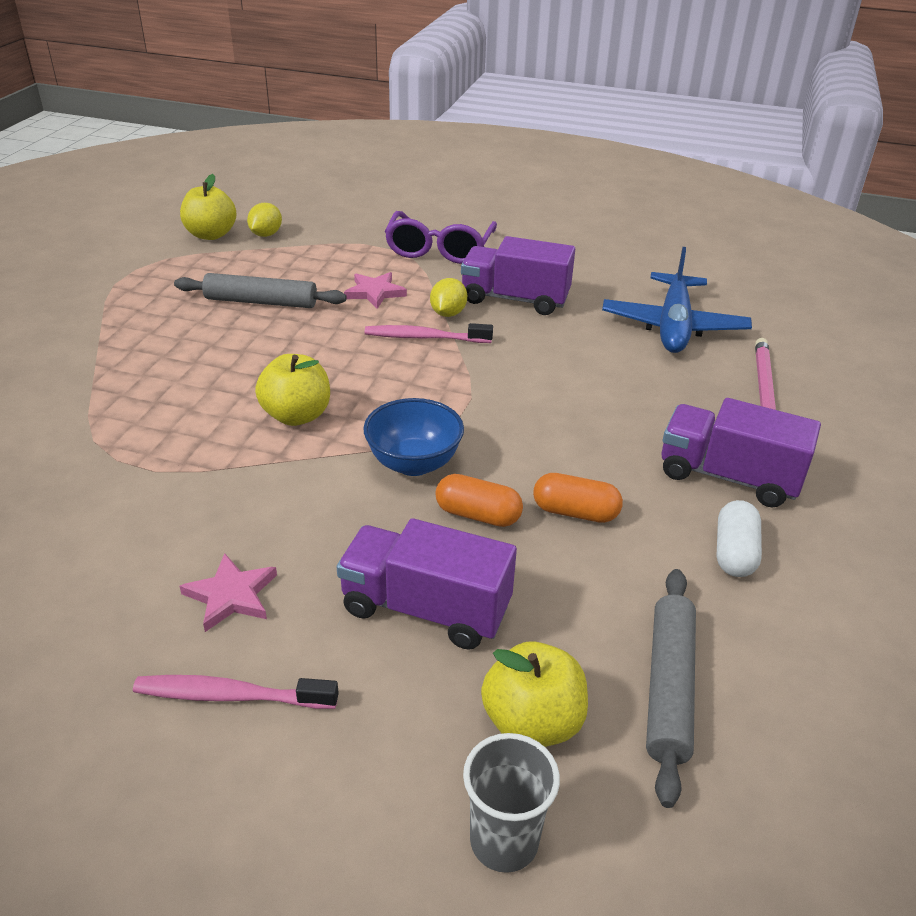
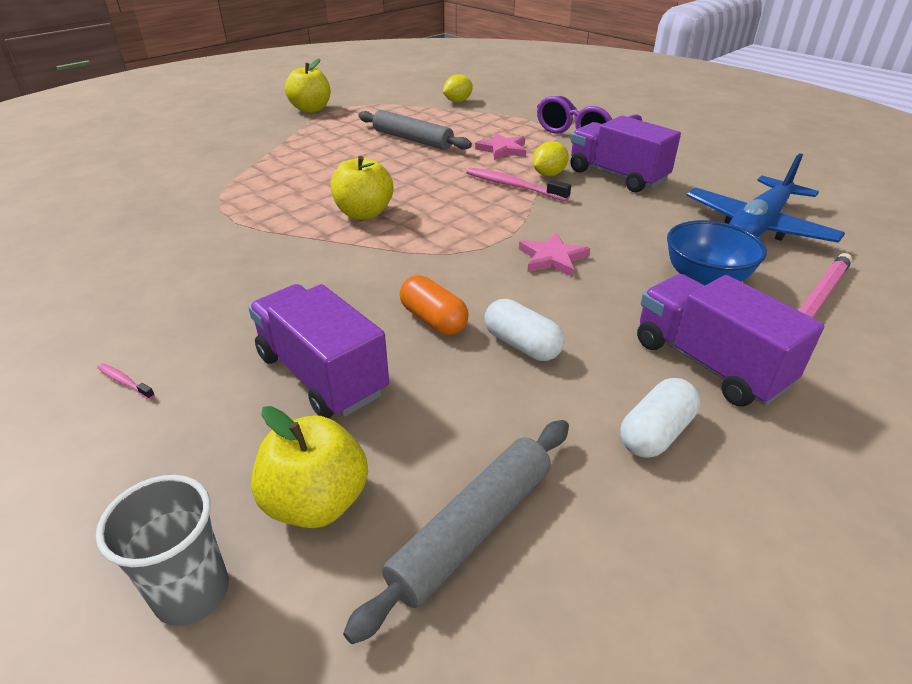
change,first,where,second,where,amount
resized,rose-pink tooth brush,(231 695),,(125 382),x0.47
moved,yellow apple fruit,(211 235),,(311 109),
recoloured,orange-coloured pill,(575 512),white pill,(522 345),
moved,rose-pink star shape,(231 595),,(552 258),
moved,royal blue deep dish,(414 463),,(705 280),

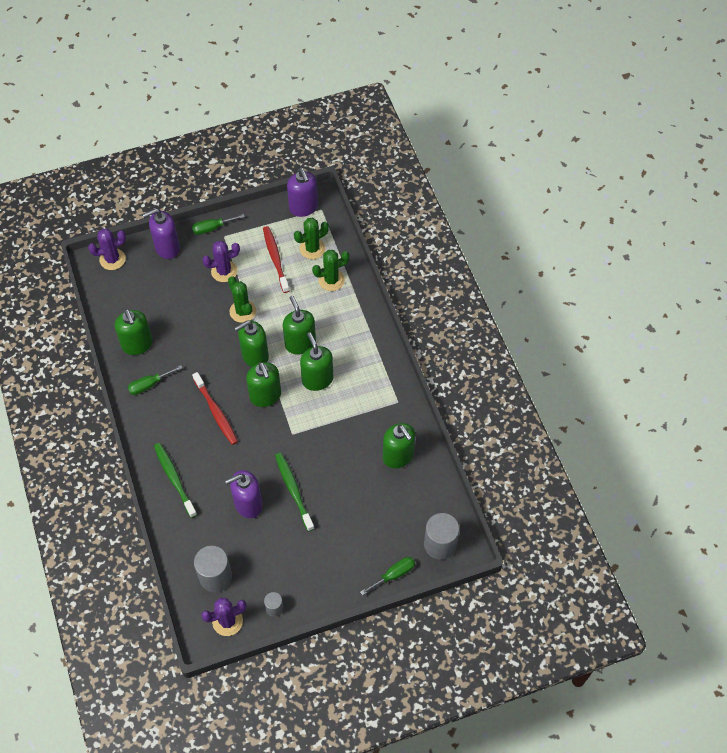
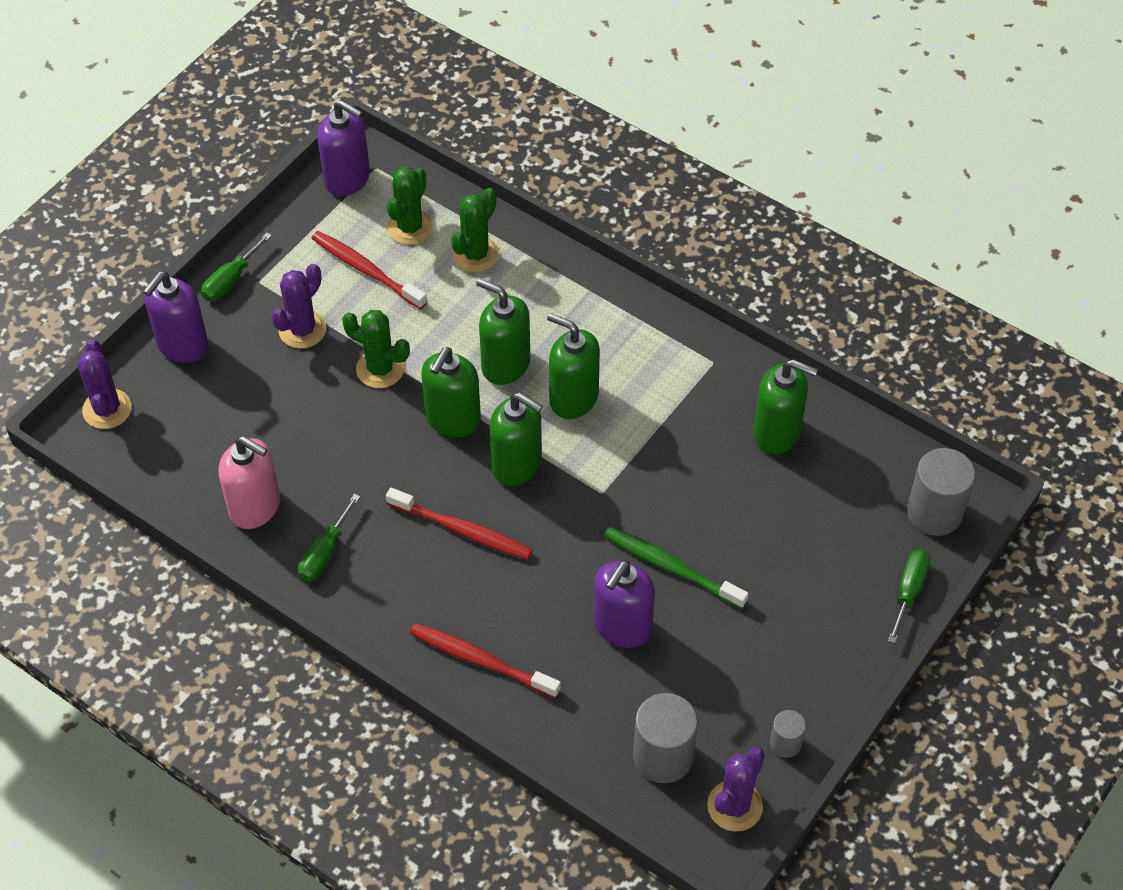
change,first,where,second,where,amount
turned,royal purple prickly plant,(112 259),,(107 409),45 degrees counterclockwise
recoloured,leaf-green soap dispenser,(137 344),rose-pink soap dispenser,(255 507),
recoloured,leaf-green tooth brush,(174 479),scarlet tooth brush,(481 661),

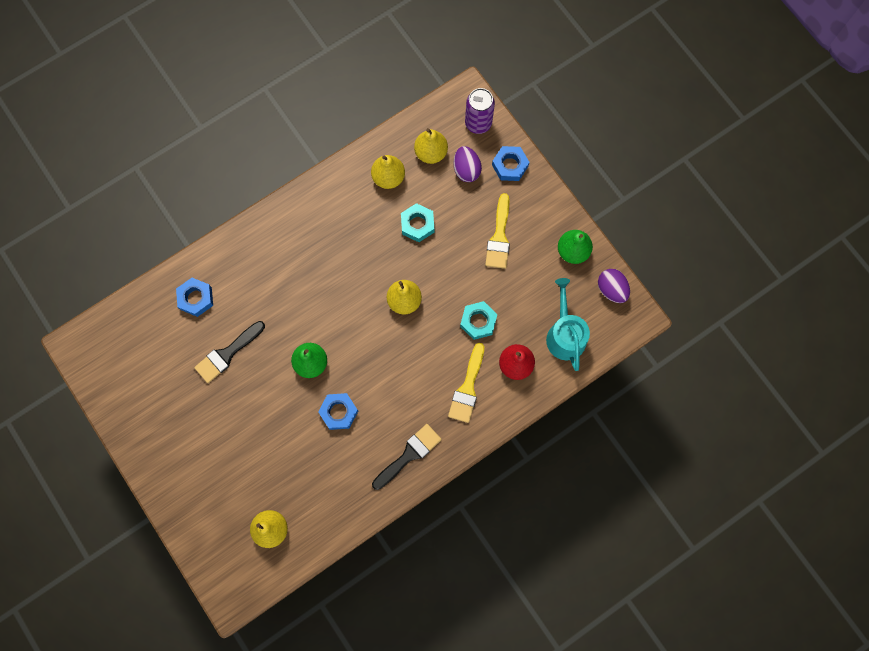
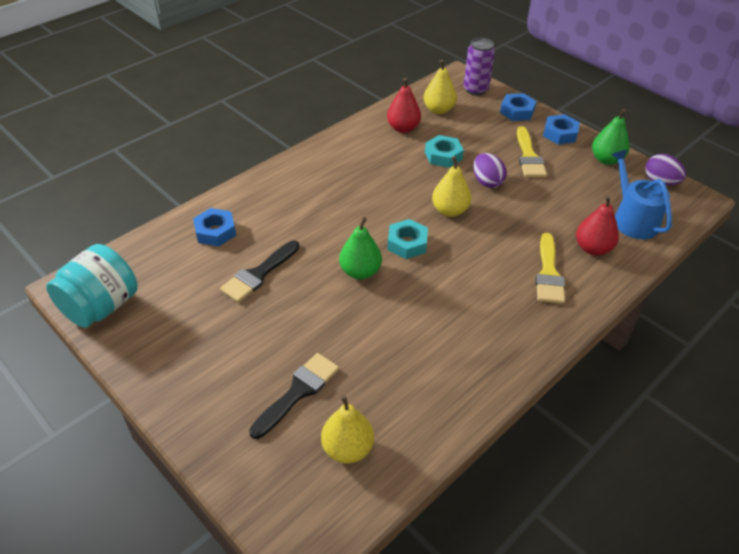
change,first,where,second,where,amount
added,,,turquoise jam jar,(101 306),
moved,black paint brush,(409 455),,(298 392),
recoloured,yellow pear,(388 177),scarlet pear,(403 128),
moved,turquoise hexagon nut,(478 322),,(407 243),
moved,royal purple toy egg,(466 170),,(487 182),
moved,royal blue hexagon nut,(339 412),,(560 134),
recoloured,turquoise sprinkling can,(565 334),royal blue sprinkling can,(632 219),

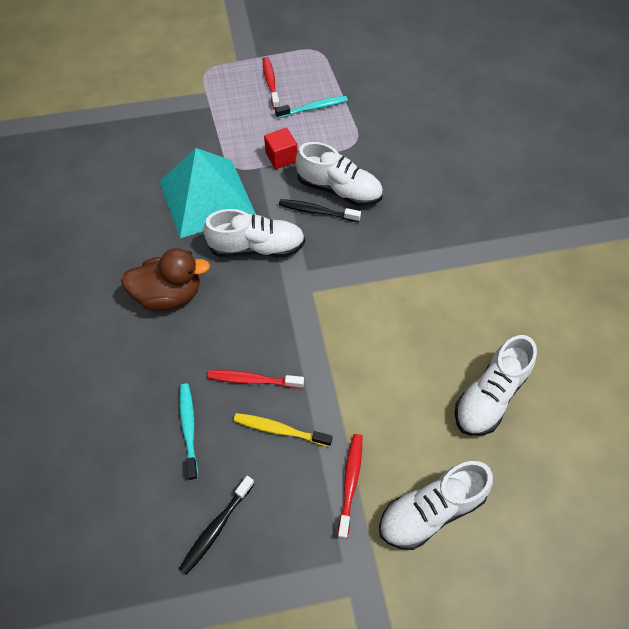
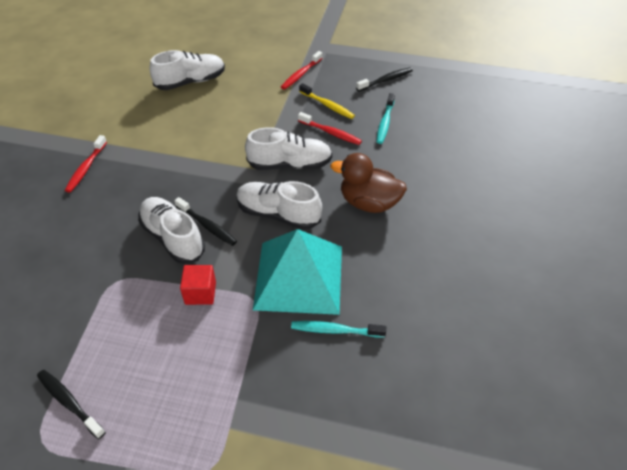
change,first,where,second,where,amount
added,,,black tooth brush,(69 402),
moved,scarlet tooth brush,(270 82),,(86 168),
moved,white lace-up shoe,(431 510),,(290 164),
moved,turquoise tooth brush,(313 108),,(335 330),

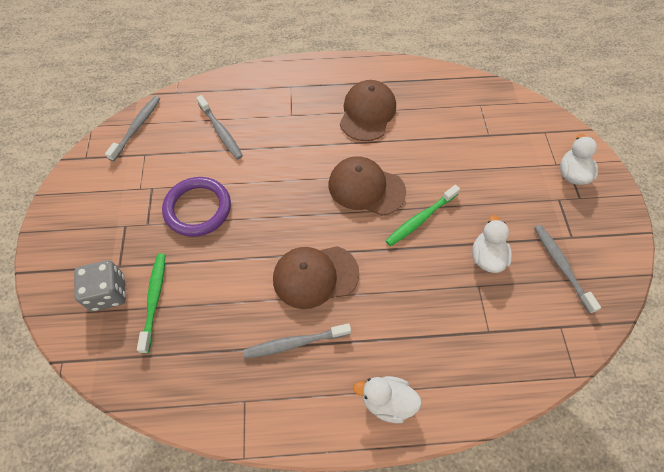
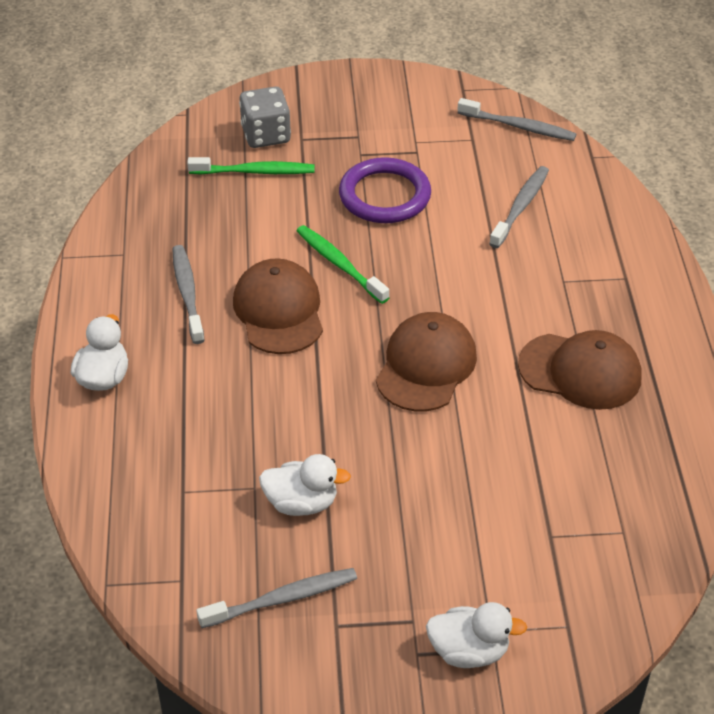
change,first,where,second,where,amount
moved,leaf-green tooth brush,(420 219),,(339 264),
turned,ash-grey tooth brush,(221 131),,(520 207),150 degrees clockwise

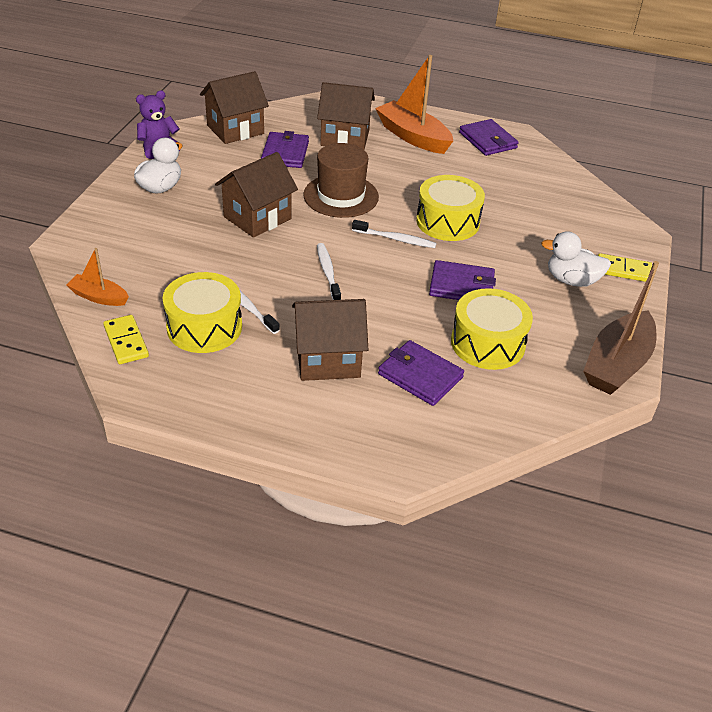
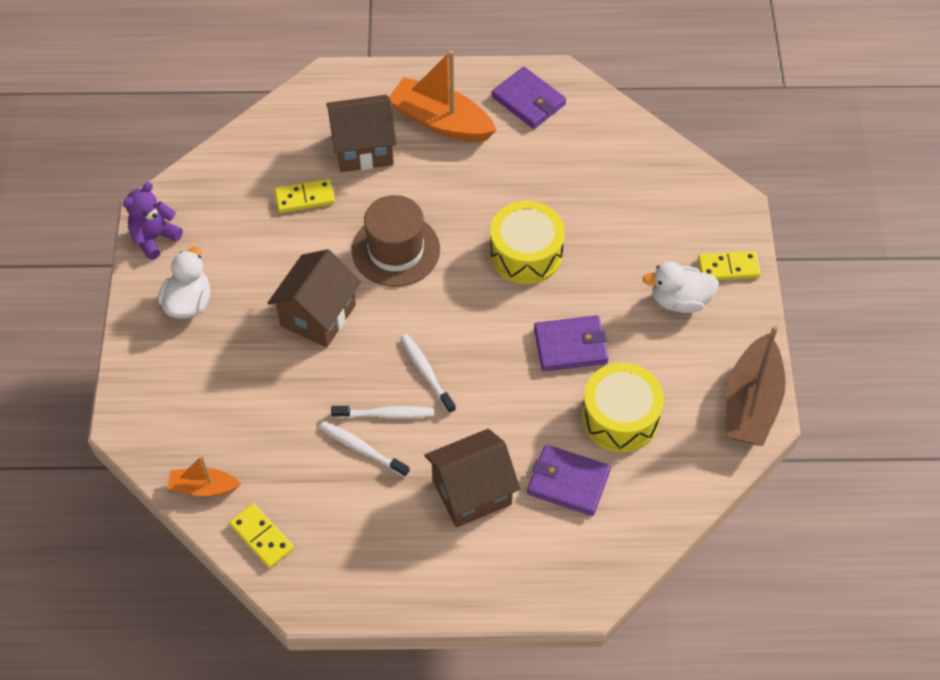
change,first,where,second,where,amount
replaced,royal purple card wallet,(285 153),yellow domino piece,(305 198),
moved,white tooth brush,(396 239),,(386 414),
removed,yellow snare drum,(204 327),,,
removed,dark brown toy house,(235 129),,,

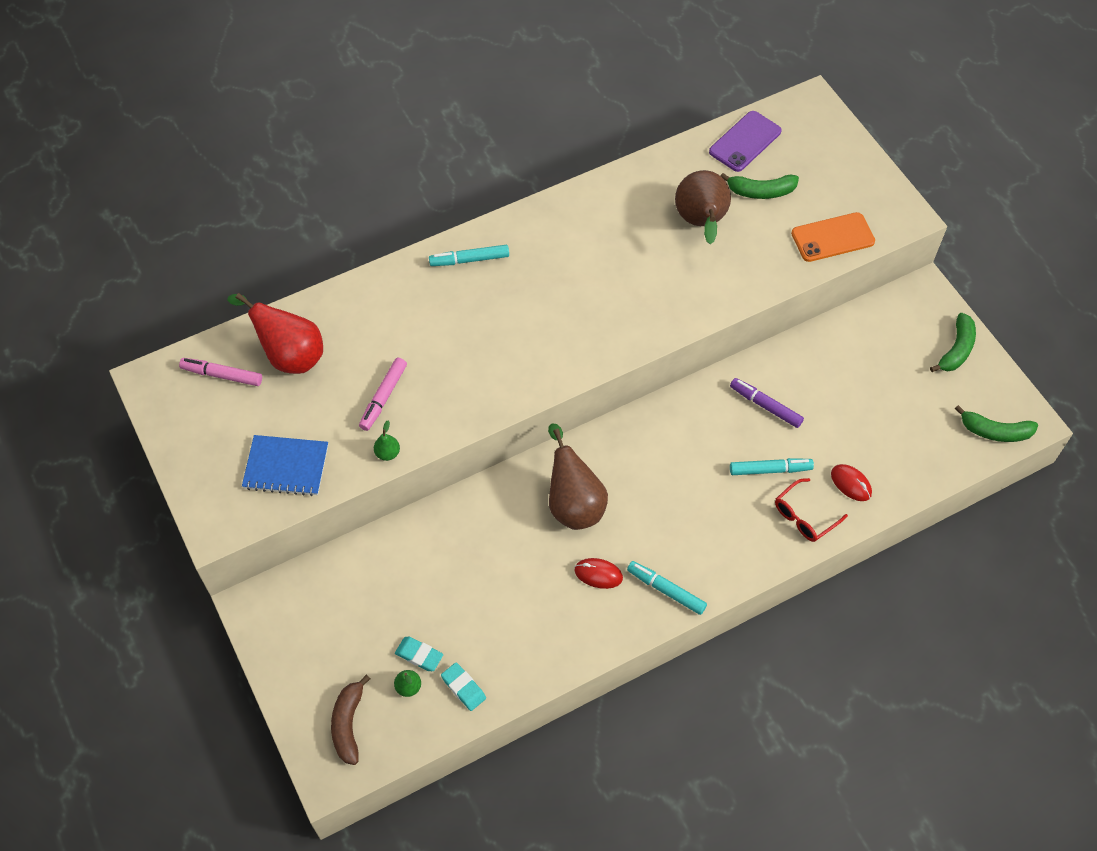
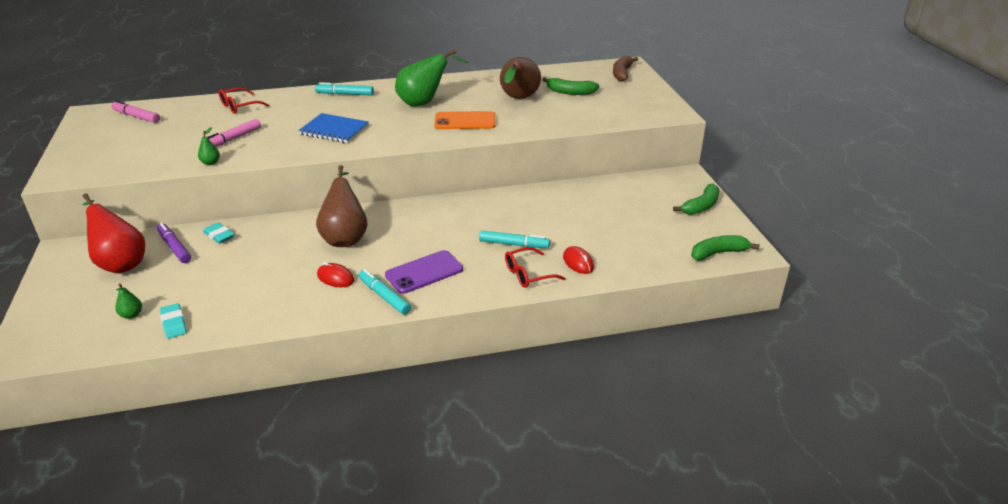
change,first,where,second,where,amount
moved,scarlet pear,(290 355),,(120 263),
moved,royal purple marker pen,(765 406),,(174 247),
moved,turquoise pencil eraser,(419 655),,(219 236),
added,,,scarlet eyeglasses,(239 106),
moved,royal blue notepad,(286 467),,(334 130),
moved,royal purple mobile phone,(745 141),,(424 272),
added,,,leaf-green pear,(424 103),
moved,orange-coloured mobile phone,(832 237),,(465 121),
moved,dark brown toy banana,(348 724),,(622 73),
turned,leaf-green toy banana,(995 431),,(718 253),135 degrees clockwise

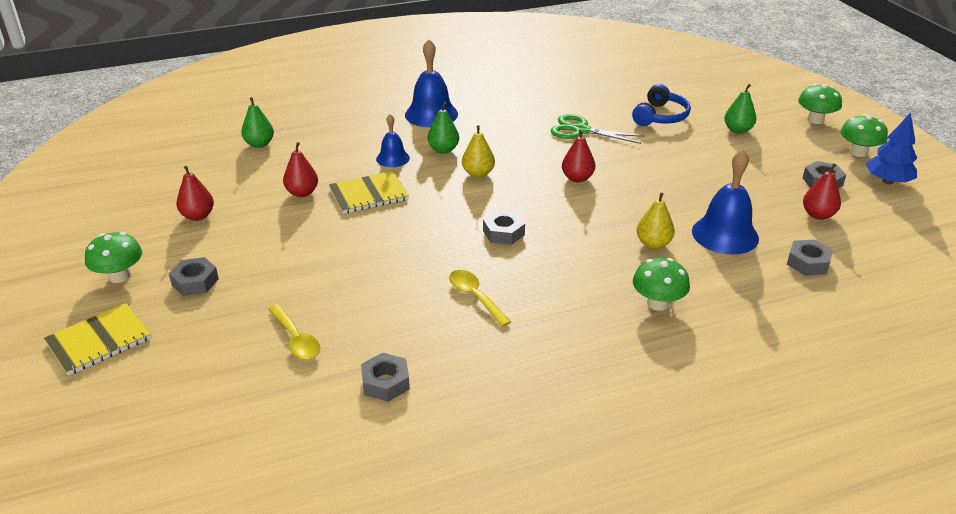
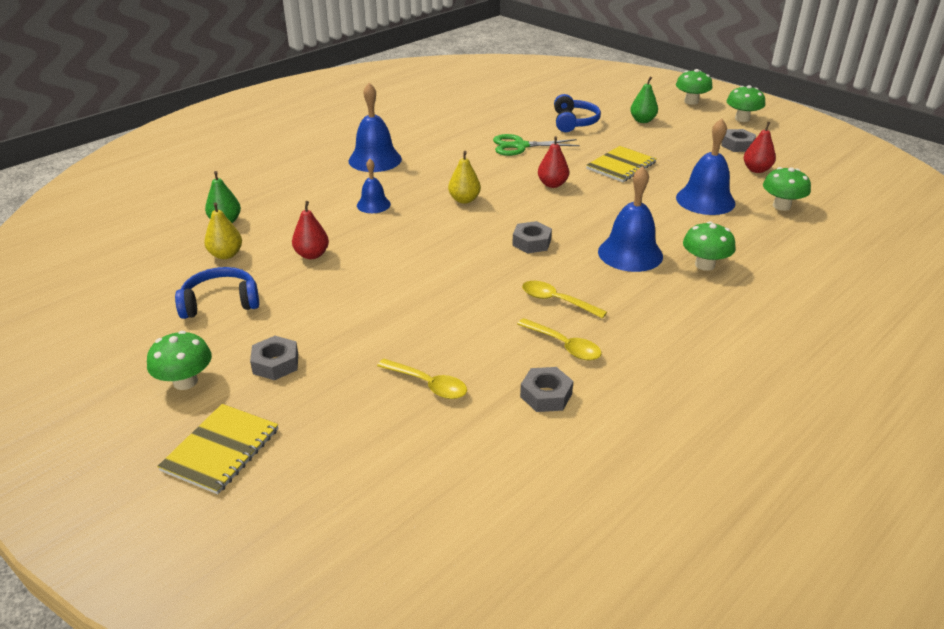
change,first,where,second,where,amount
replaced,scarlet pear,(198 216),royal blue over-ear headphones,(220 302),
moved,yellow pear,(653 244),,(226 255),
added,,,yellow teaspoon,(564 345),
moved,yellow notepad,(368 194),,(621 166),
added,,,royal blue bell,(630 253),
replaced,ash-grey hexagon nut,(808 263),leaf-green toadstool,(781 206),
removed,leaf-green pear,(443 150),,,
removed,royal blue tree,(887 181),,,

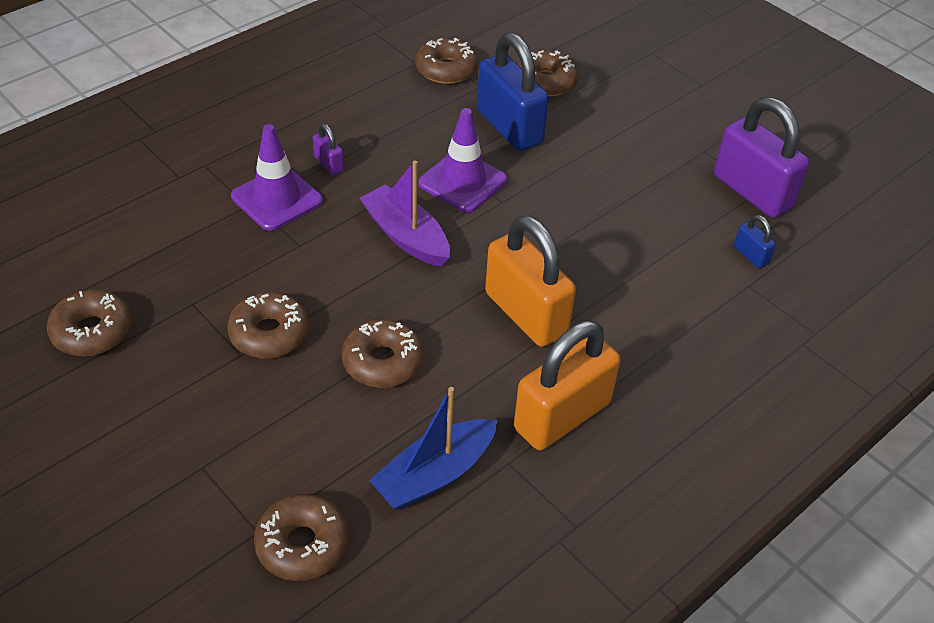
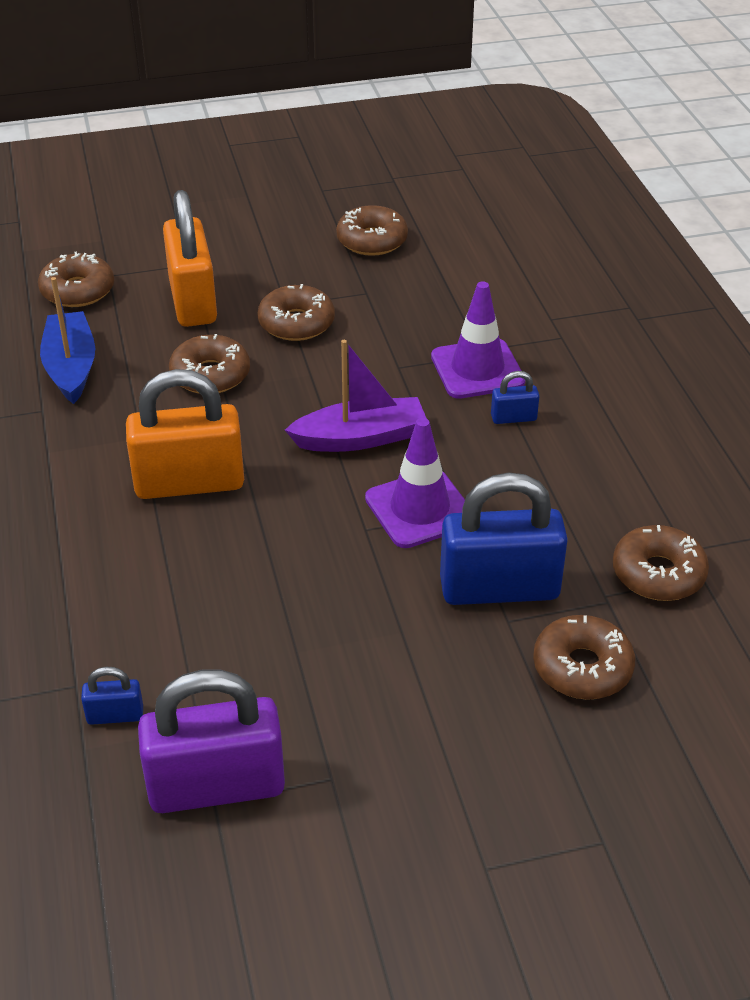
change,first,where,second,where,amount
moved,orange-coloured small lock,(562 416),,(193 301),
recoloured,royal purple small lock,(329 164),royal blue small lock,(513 418),

